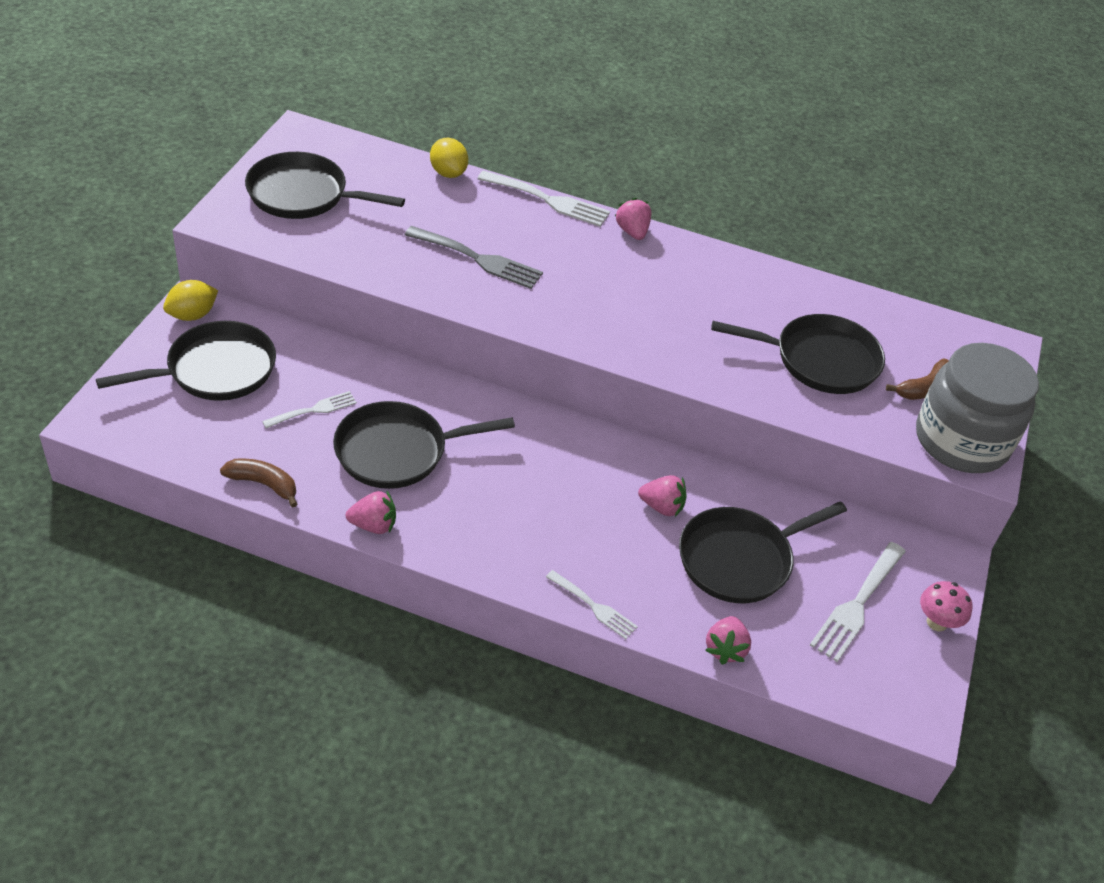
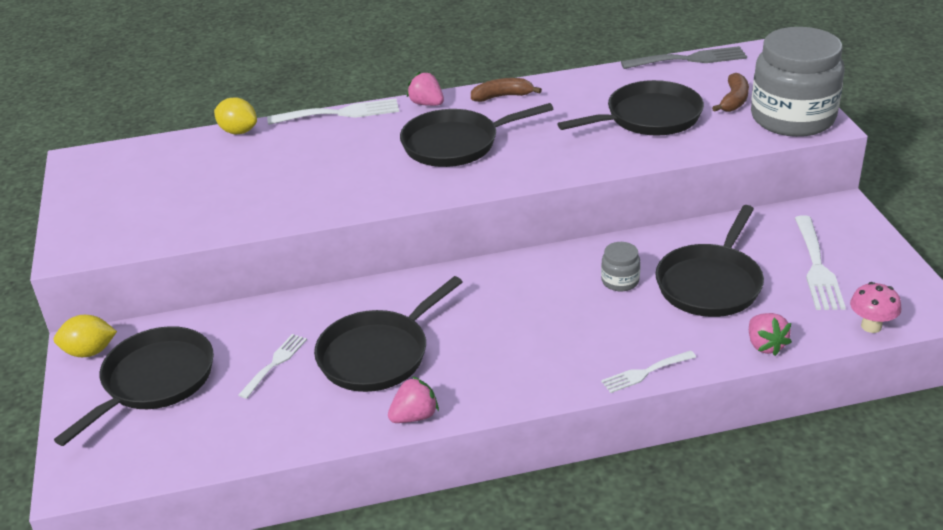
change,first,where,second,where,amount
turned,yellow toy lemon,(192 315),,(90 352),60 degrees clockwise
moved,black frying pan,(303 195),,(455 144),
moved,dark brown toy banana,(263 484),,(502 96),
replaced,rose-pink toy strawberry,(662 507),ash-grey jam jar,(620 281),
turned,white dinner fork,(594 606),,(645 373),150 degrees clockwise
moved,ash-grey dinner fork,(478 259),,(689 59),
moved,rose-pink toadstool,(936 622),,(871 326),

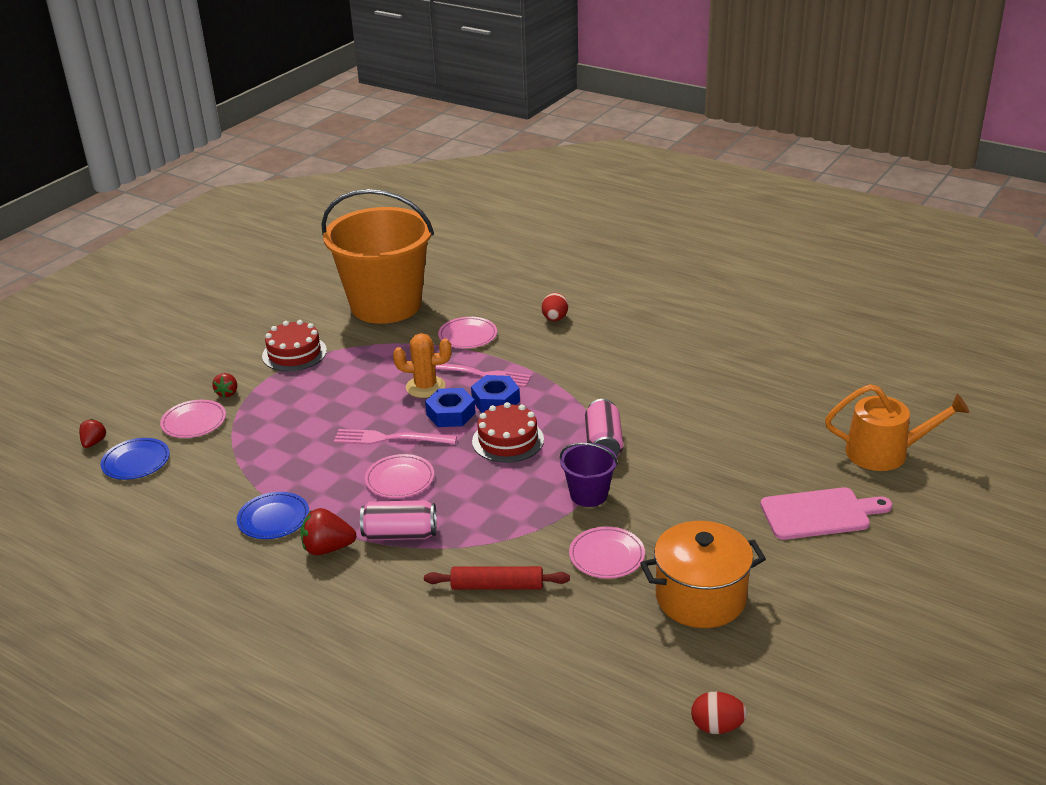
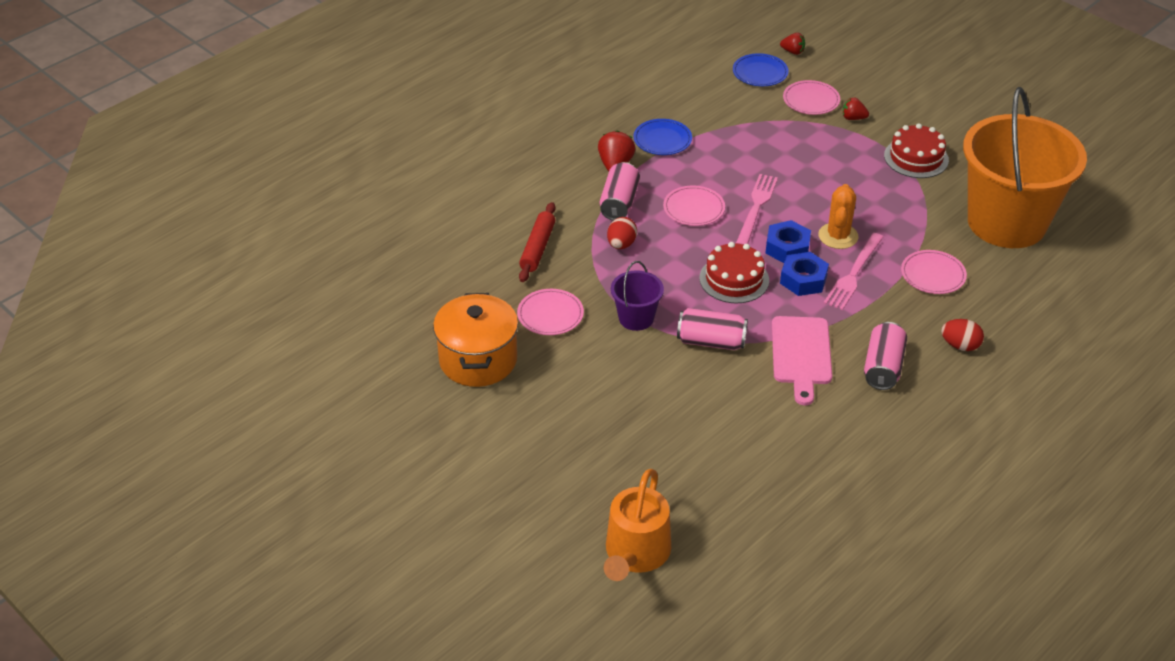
change,first,where,second,where,amount
moved,scarlet toy egg,(717 726),,(621 244),
moved,rose-pink cutting board,(820 514),,(801 354),
added,,,rose-pink soda can,(883 367),

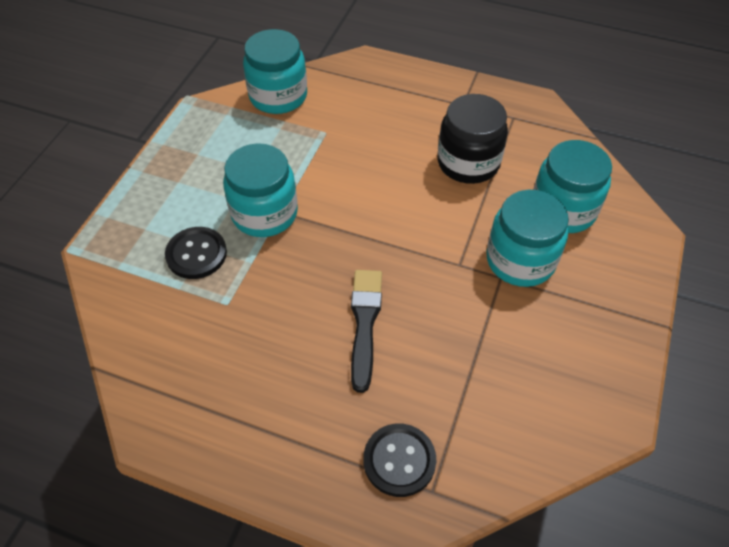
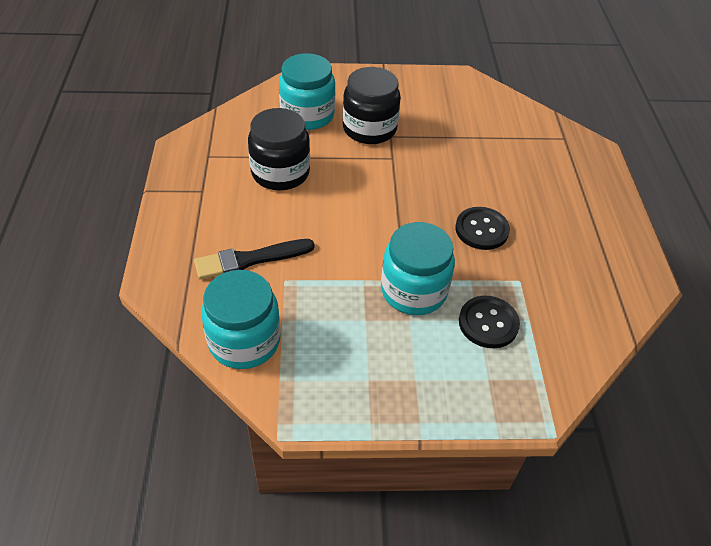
change,first,where,second,where,amount
moved,black paint brush,(364 323),,(250 259),
recoloured,turquoise jam jar,(520 260),black jam jar,(369 129),
moved,black button,(399 460),,(481 230),

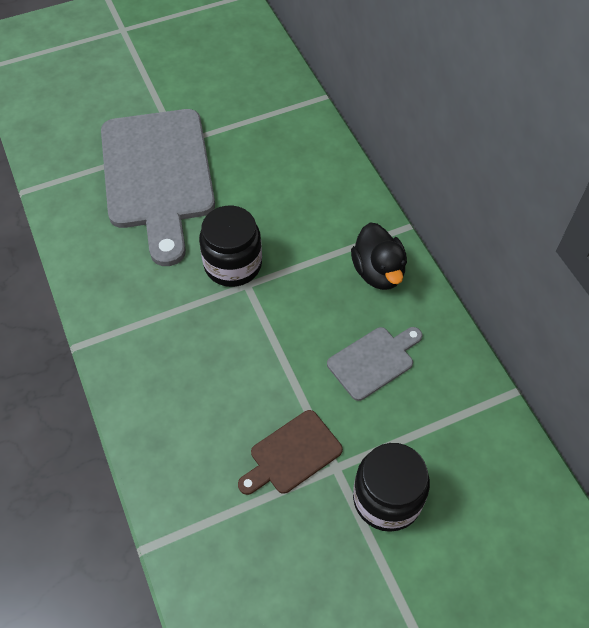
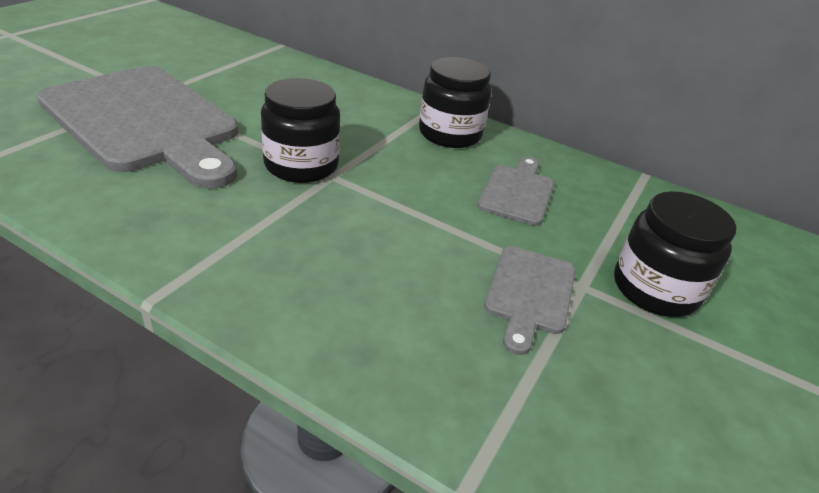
change,first,where,second,where,amount
replaced,black duck,(378 272),black jam jar,(450 134),
recoloured,dark brown cutting board,(292 454),ash-grey cutting board,(529 293),

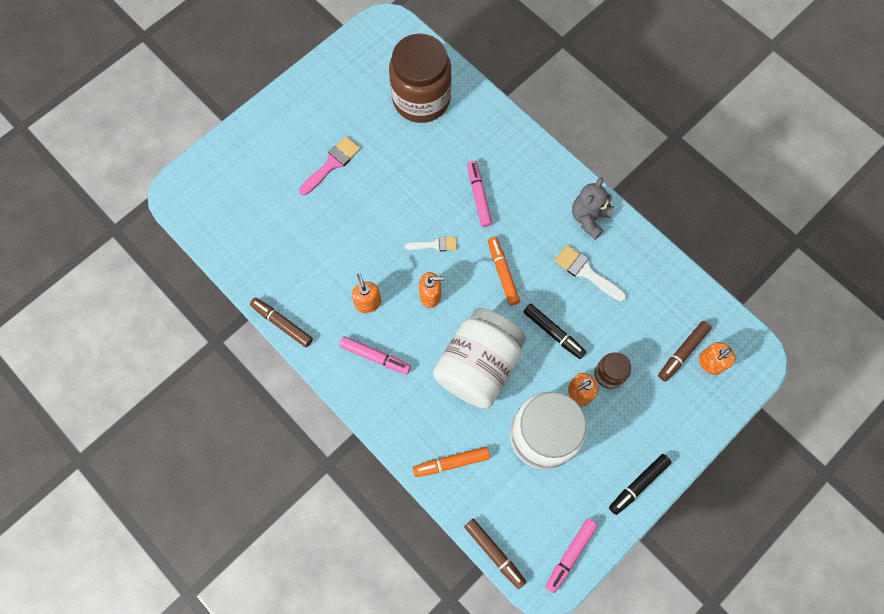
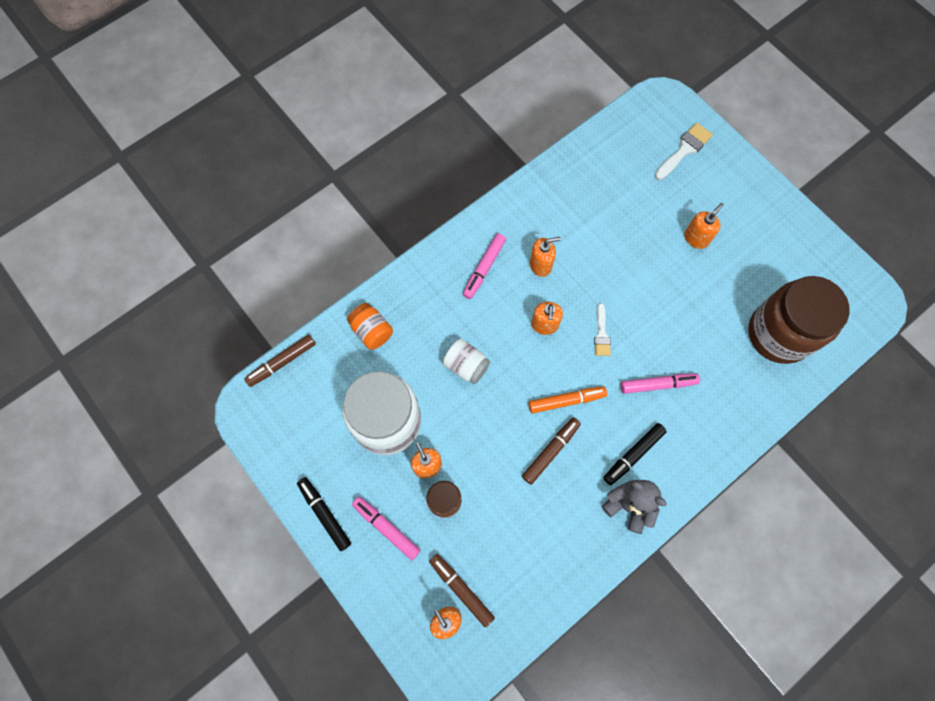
change,first,where,second,where,amount
replaced,orange-coloured marker pen,(452 463),orange-coloured jam jar,(372 331),
moved,rose-pink marker pen,(570 554),,(386 528),
resized,white jam jar,(478 366),,(466 366),x0.47
moved,dark brown marker pen,(282 324),,(550 451),
moved,black marker pen,(553 332),,(633 454),
moved,white paint brush,(586 272),,(684 150),
replaced,rose-pink paint brush,(332 164),orange-coloured soap dispenser,(696 238),

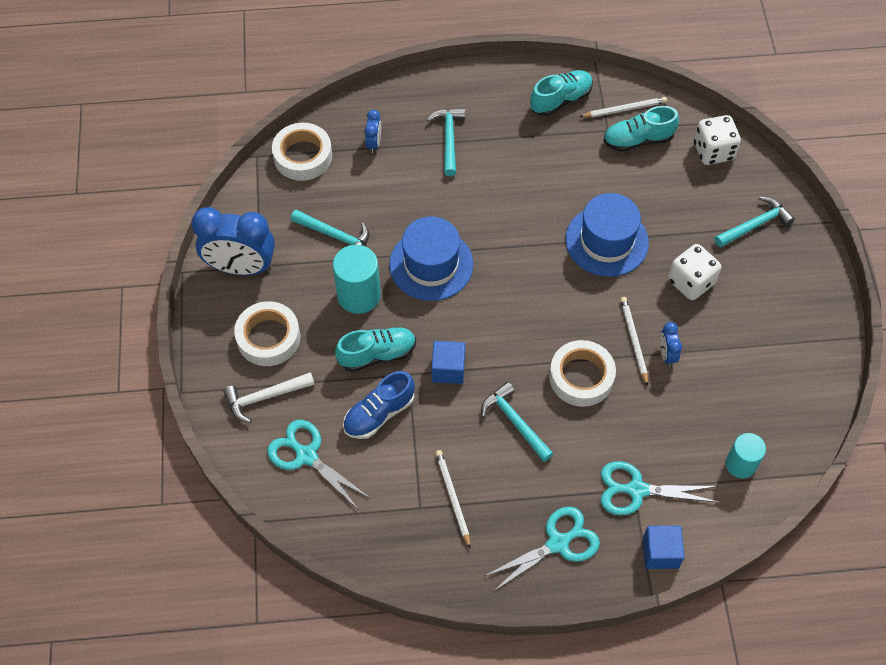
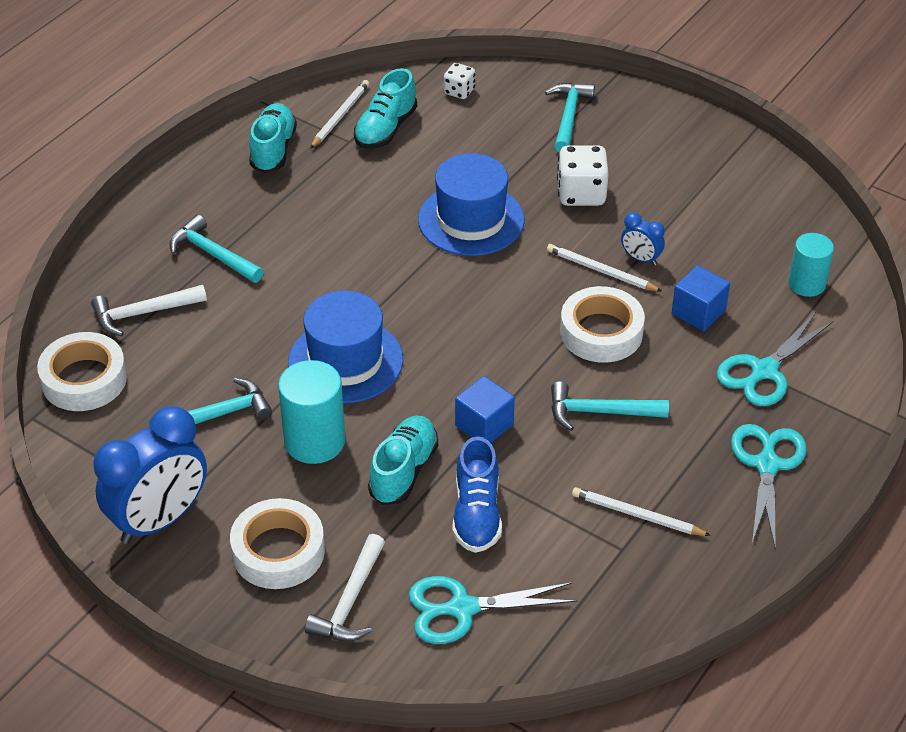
change,first,where,second,where,amount
replaced,royal blue clock,(374 143),white hammer,(143 313),
resized,white game die,(713 151),,(459 91),x0.58
moved,royal blue cube,(660 552),,(698 312),

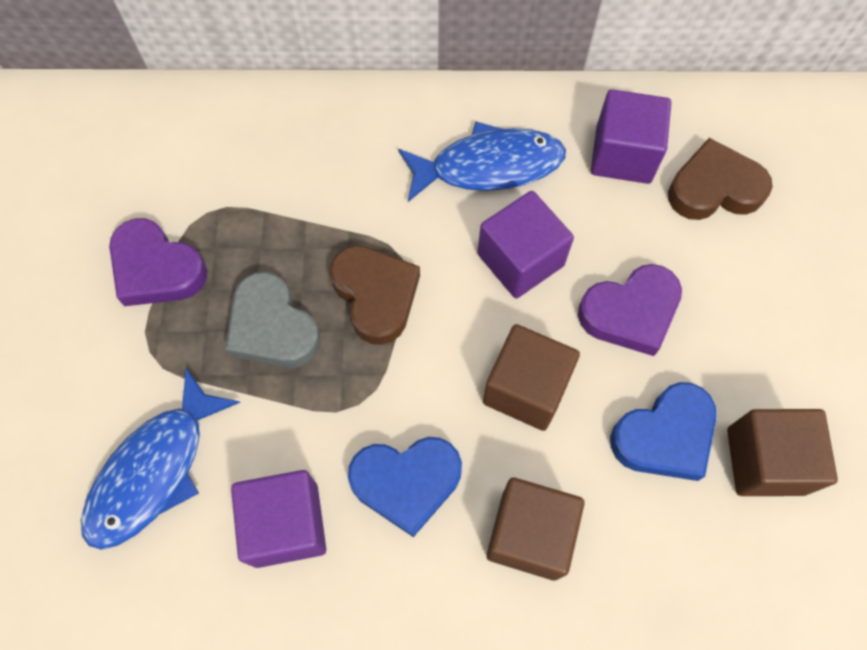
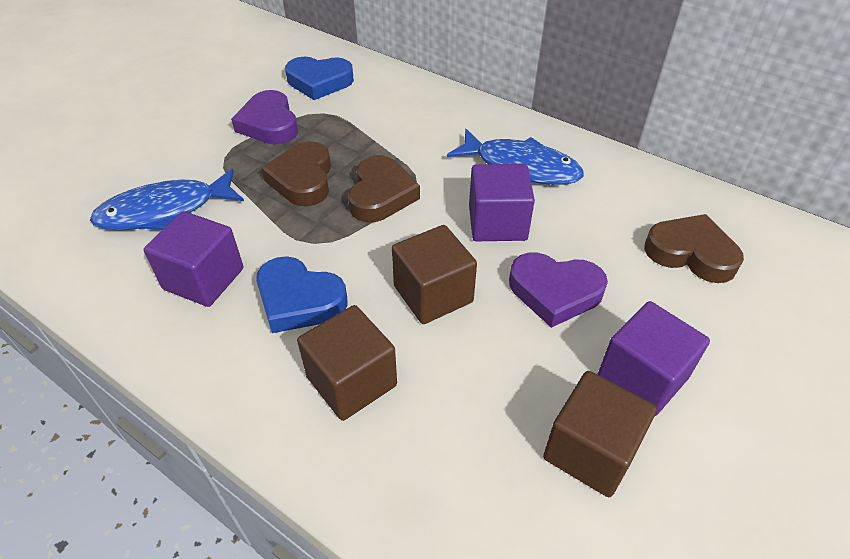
change,first,where,second,where,amount
recoloured,ash-grey heart,(272 327),dark brown heart,(302 179),
moved,royal blue heart,(664 436),,(319 82),
moved,royal purple cube,(623 155),,(642 377),

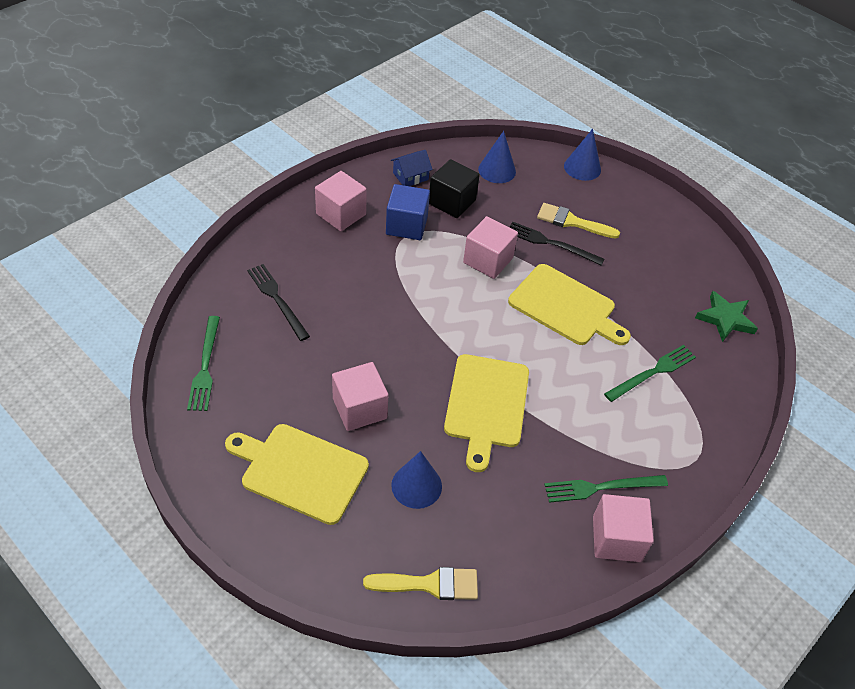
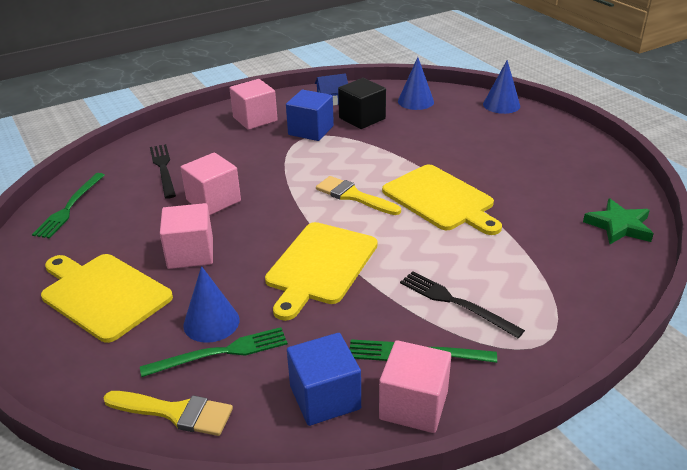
change,first,where,second,where,amount
moved,leaf-green dinner fork,(652 372),,(220 352),
moved,rose-pink cube,(488 260),,(213 200),
added,,,royal blue cube,(325 397),
moved,yellow paint brush,(572 222),,(353 196),
moved,black dinner fork,(551 243),,(455 303),

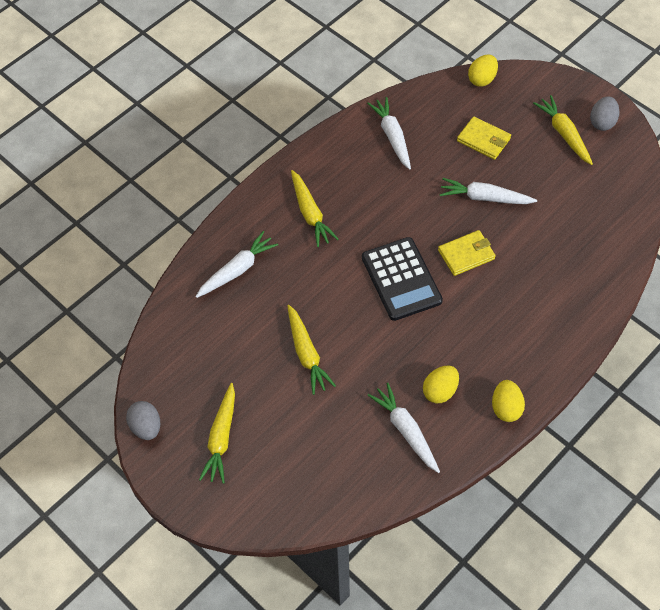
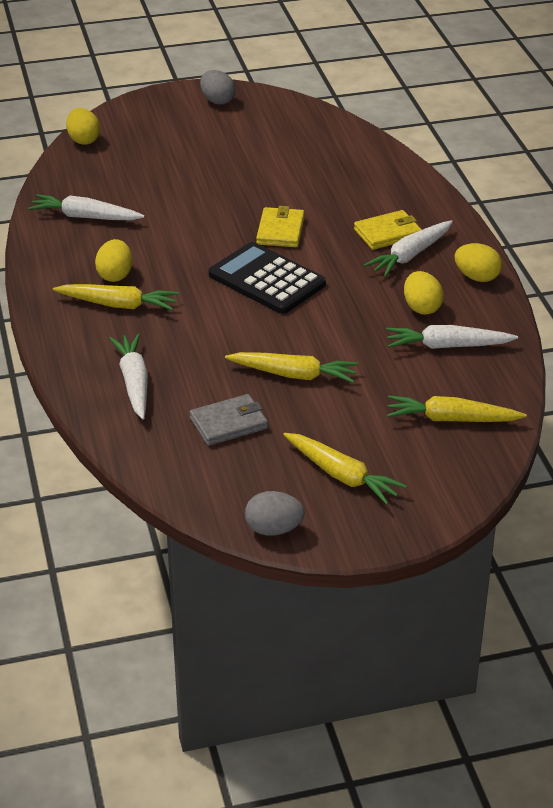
change,first,where,second,where,amount
added,,,yellow toy egg,(115 275),
added,,,ash-grey card wallet,(228 423),
turned,black calculator,(401 279),,(267 280),150 degrees counterclockwise
moved,yellow card wallet,(483 140),,(387 233),
moved,white root vegetable,(484 198),,(410 256),
moved,yellow root vegetable,(564 134),,(451 419),

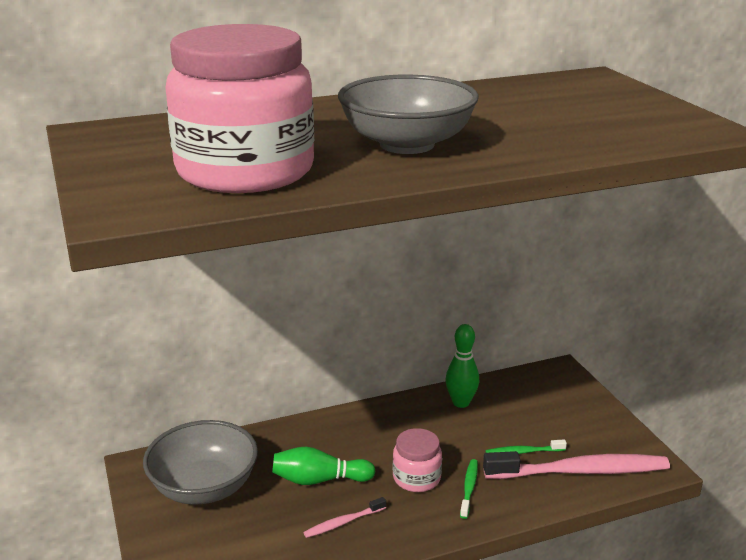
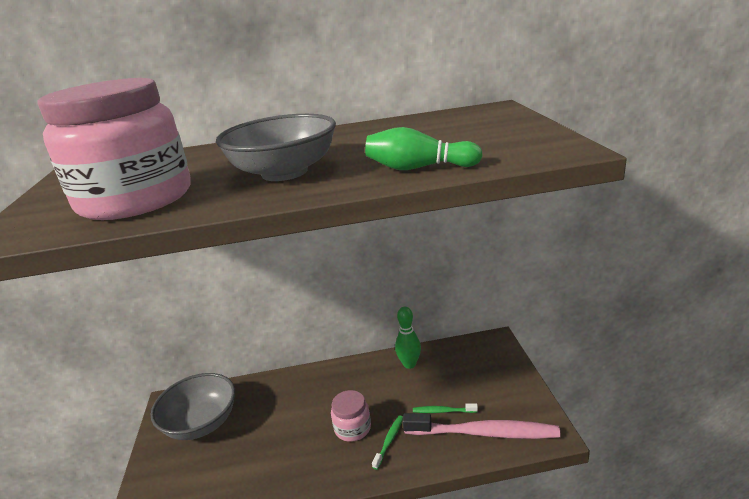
change,first,where,second,where,amount
moved,leaf-green skittle,(319 480),,(419 168),
removed,rose-pink tooth brush,(343 522),,,

